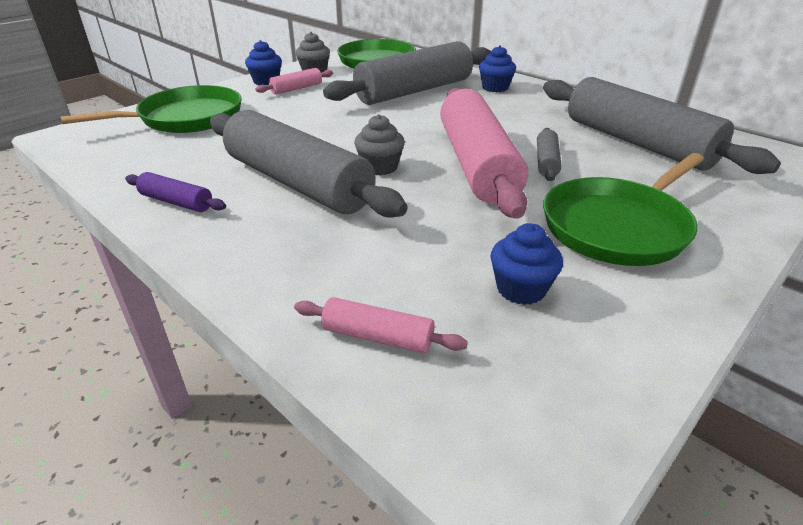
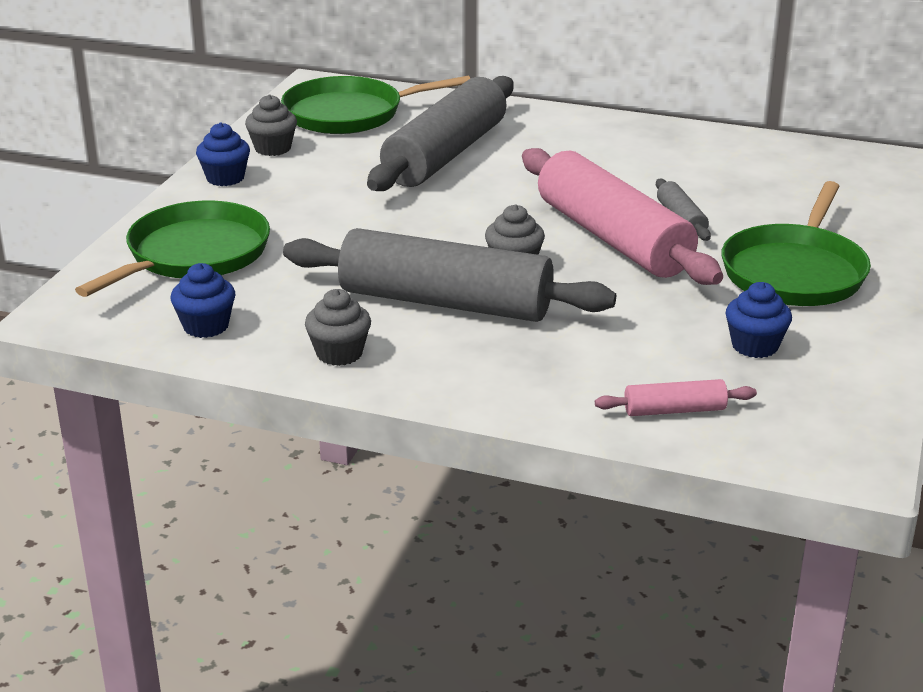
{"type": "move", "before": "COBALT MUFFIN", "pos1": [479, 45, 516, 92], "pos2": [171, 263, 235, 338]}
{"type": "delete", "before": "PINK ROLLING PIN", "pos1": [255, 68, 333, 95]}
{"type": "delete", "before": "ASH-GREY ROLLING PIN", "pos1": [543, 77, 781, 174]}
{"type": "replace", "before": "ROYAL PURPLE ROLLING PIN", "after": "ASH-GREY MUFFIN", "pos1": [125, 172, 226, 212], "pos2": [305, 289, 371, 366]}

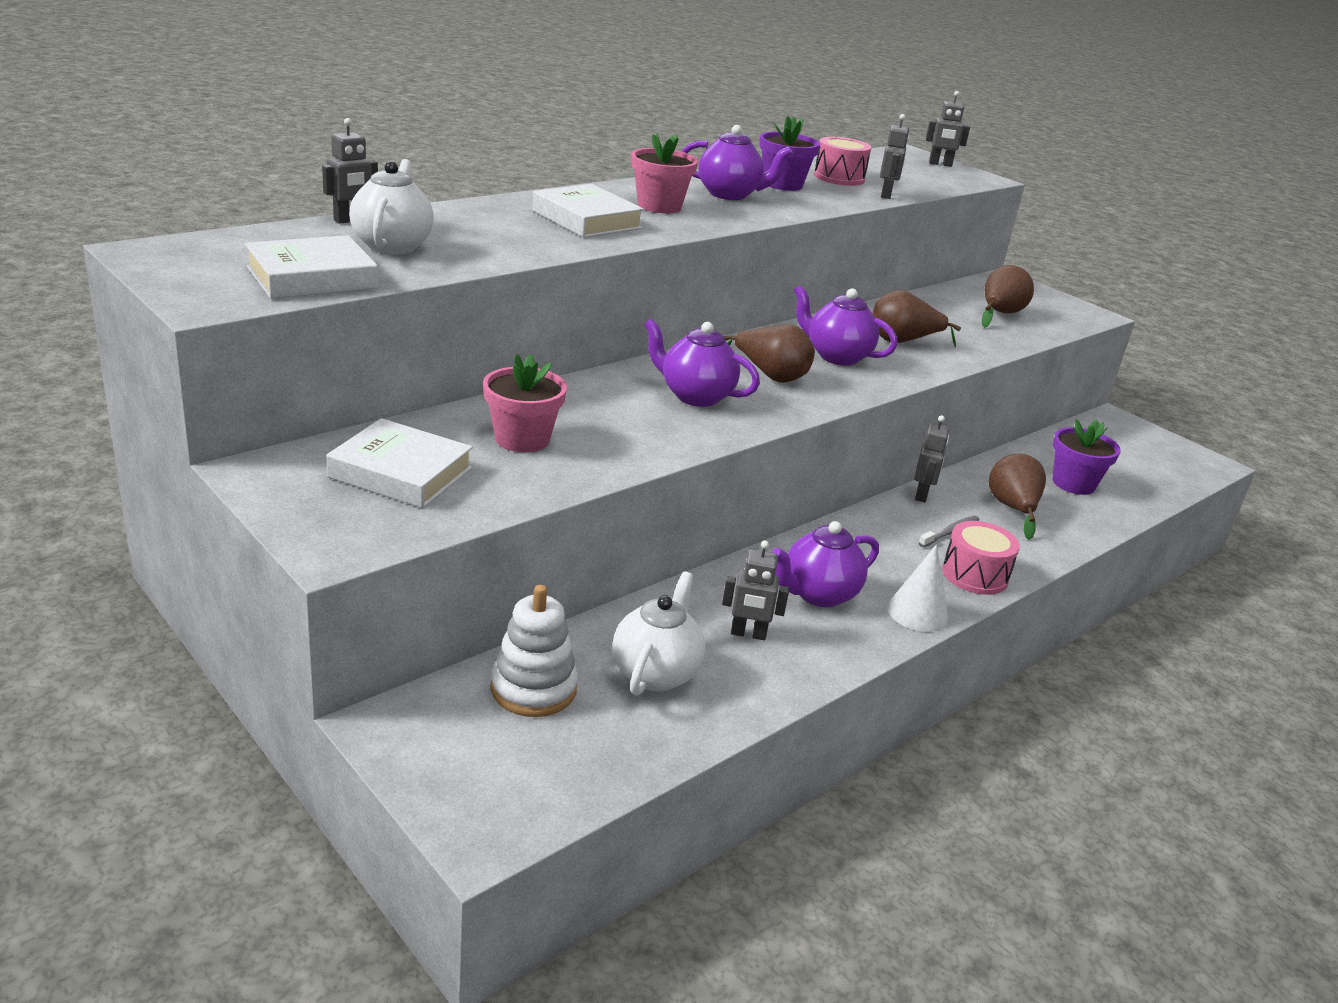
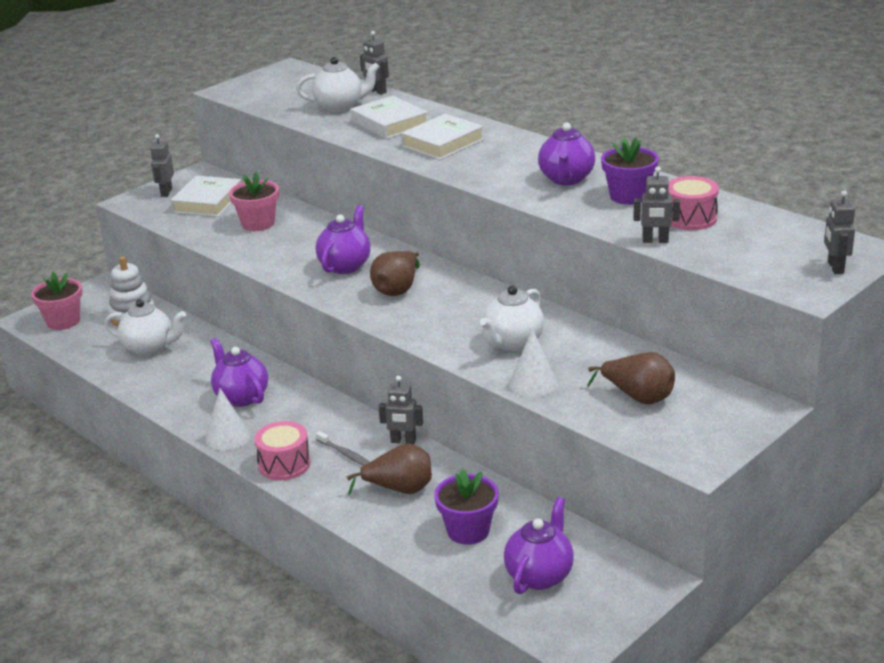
{"type": "move", "before": "PINK PLANT POT", "pos1": [631, 133, 698, 213], "pos2": [31, 272, 82, 330]}
{"type": "move", "before": "WHITE HARDBACK", "pos1": [245, 235, 378, 299], "pos2": [351, 96, 428, 139]}
{"type": "move", "before": "ROYAL PURPLE CHINA TEAPOT", "pos1": [794, 285, 898, 366], "pos2": [504, 497, 574, 594]}
{"type": "replace", "before": "RUSSET PEAR FRUIT", "after": "WHITE CHINA TEAPOT", "pos1": [873, 290, 961, 347], "pos2": [480, 285, 544, 351]}
{"type": "move", "before": "ASH-GREY ROBOT FIGURE", "pos1": [722, 541, 789, 640], "pos2": [150, 134, 174, 197]}
{"type": "insert", "after": "WHITE CONE SHAPE", "pos2": [509, 329, 558, 397]}

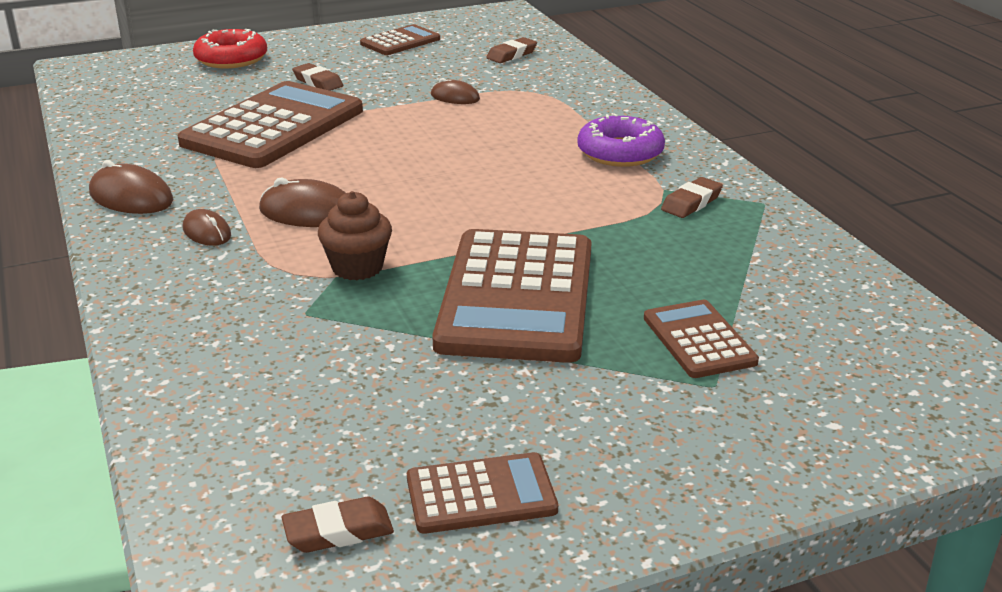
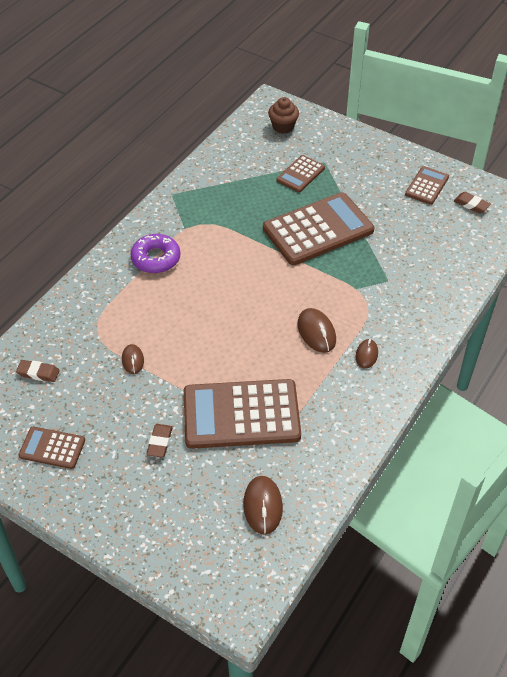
{"type": "delete", "before": "SCARLET DOUGHNUT", "pos1": [193, 29, 267, 68]}
{"type": "move", "before": "RUSSET MOUSE", "pos1": [89, 160, 173, 214], "pos2": [243, 476, 283, 535]}
{"type": "delete", "before": "RUSSET GUM ERASER", "pos1": [661, 177, 723, 218]}
{"type": "move", "before": "RUSSET MUFFIN", "pos1": [318, 191, 392, 280], "pos2": [268, 97, 299, 134]}
{"type": "rotate", "before": "RUSSET ADDING MACHINE", "pos1": [407, 452, 558, 534], "pos2": [405, 166, 449, 205], "turn": 75}

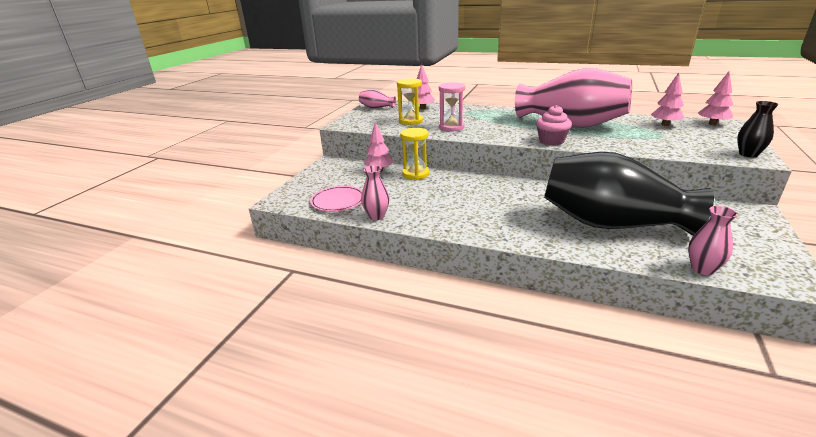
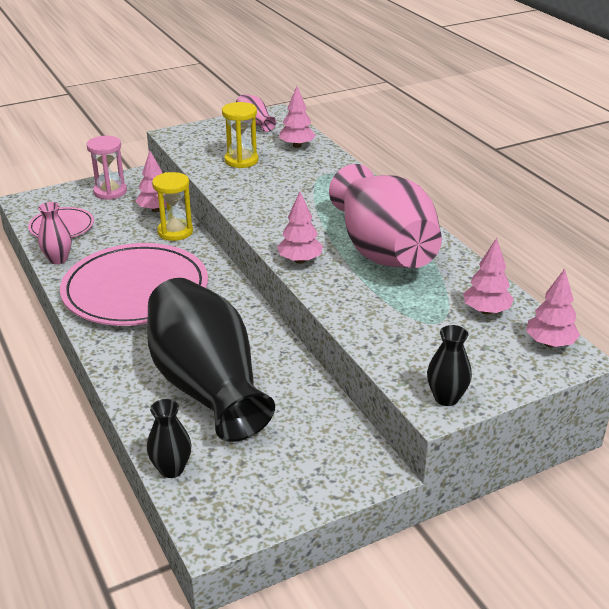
{"type": "move", "before": "PINK SAND TIMER", "pos1": [439, 82, 465, 132], "pos2": [86, 136, 127, 200]}
{"type": "replace", "before": "PINK MUFFIN", "after": "PINK FIR TREE", "pos1": [536, 105, 572, 145], "pos2": [277, 192, 323, 264]}
{"type": "recolor", "before": "PINK VASE", "after": "EBONY VASE", "pos1": [688, 206, 738, 275], "pos2": [147, 399, 192, 478]}
{"type": "insert", "after": "PINK PLATE", "pos2": [60, 243, 208, 326]}

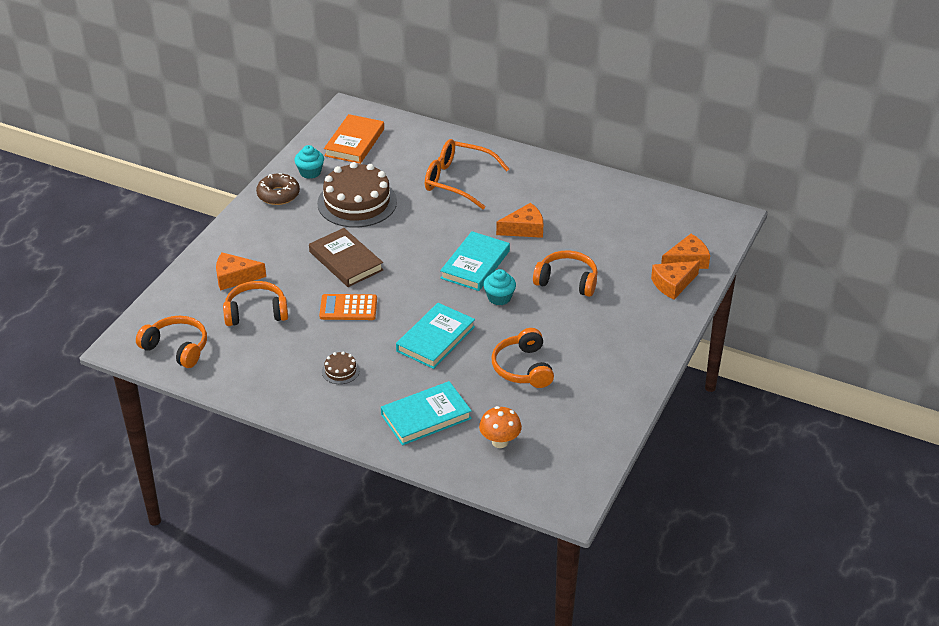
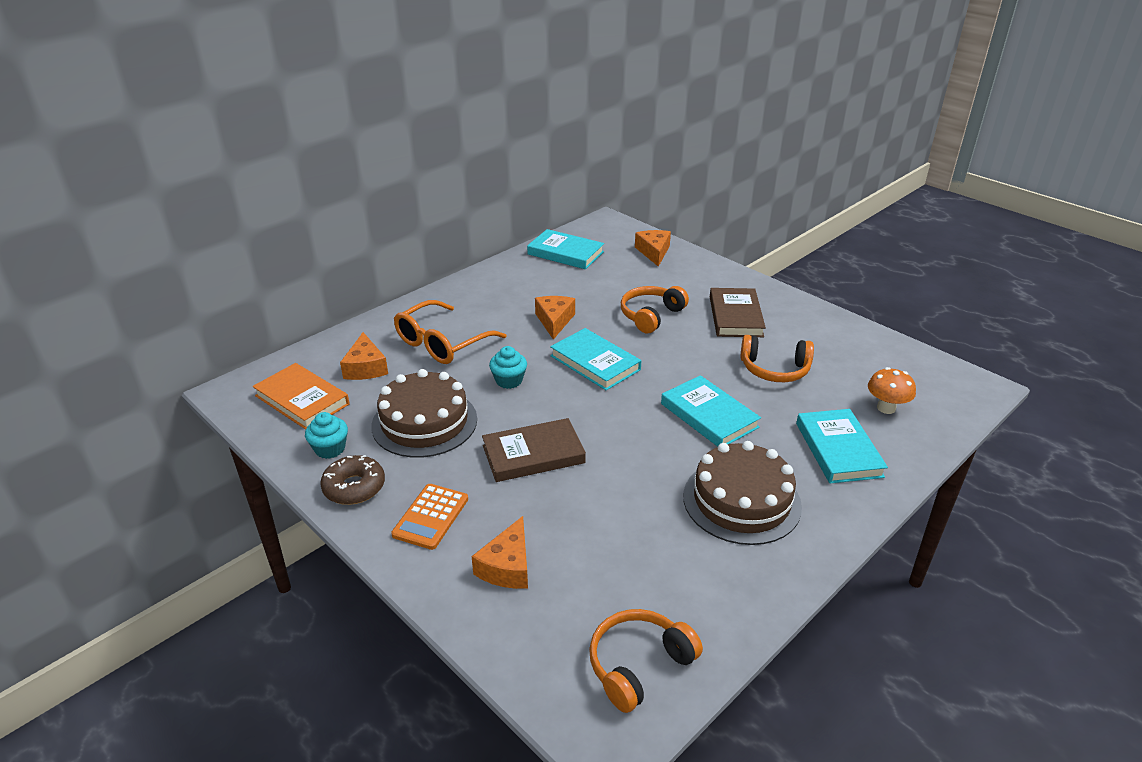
{"type": "move", "before": "ORANGE CHEESE WEDGE", "pos1": [651, 261, 700, 300], "pos2": [340, 332, 388, 380]}
{"type": "move", "before": "TURQUOISE MUFFIN", "pos1": [483, 269, 516, 305], "pos2": [489, 346, 527, 389]}
{"type": "delete", "before": "ORANGE HEADSET", "pos1": [223, 281, 288, 326]}
{"type": "move", "before": "ORANGE ADDING MACHINE", "pos1": [319, 294, 377, 320], "pos2": [391, 484, 468, 550]}
{"type": "resize", "before": "RUSSET GATEAU", "pos1": [322, 351, 360, 384], "pos2": [683, 441, 802, 545], "scale": 2.38}
{"type": "insert", "after": "TURQUOISE HARDBACK", "pos2": [527, 229, 604, 269]}
{"type": "insert", "after": "RUSSET HARDBACK", "pos2": [710, 288, 766, 337]}

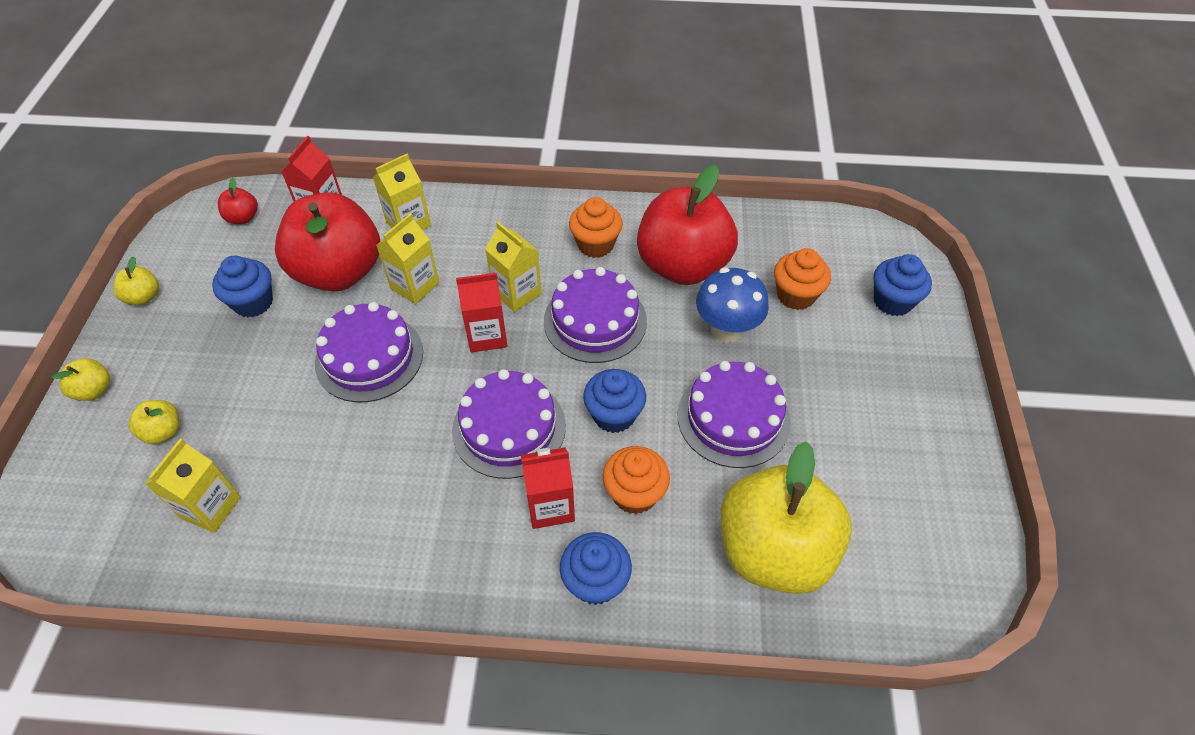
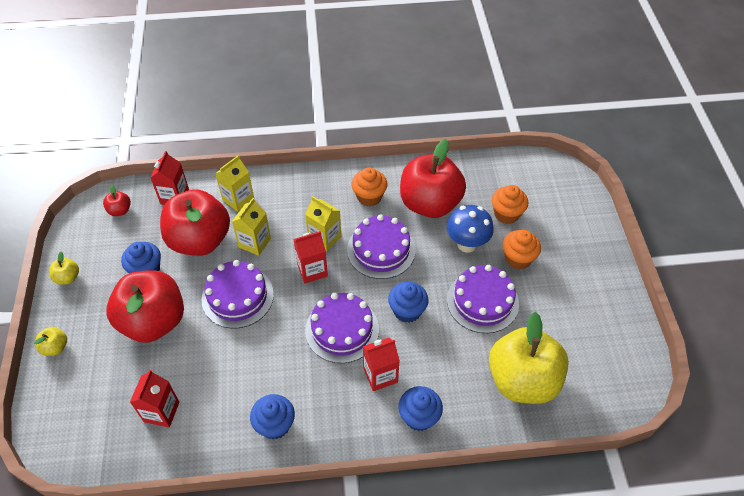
{"type": "move", "before": "COBALT MUFFIN", "pos1": [874, 254, 932, 316], "pos2": [250, 394, 295, 439]}
{"type": "delete", "before": "GOLDEN TOY APPLE", "pos1": [129, 400, 179, 444]}
{"type": "recolor", "before": "GOLDEN CARTON", "after": "SCARLET CARTON", "pos1": [145, 438, 241, 533], "pos2": [130, 370, 179, 427]}
{"type": "move", "before": "ORANGE MUFFIN", "pos1": [603, 446, 670, 514], "pos2": [502, 230, 541, 269]}
{"type": "insert", "after": "SCARLET TOY APPLE", "pos2": [106, 270, 184, 343]}

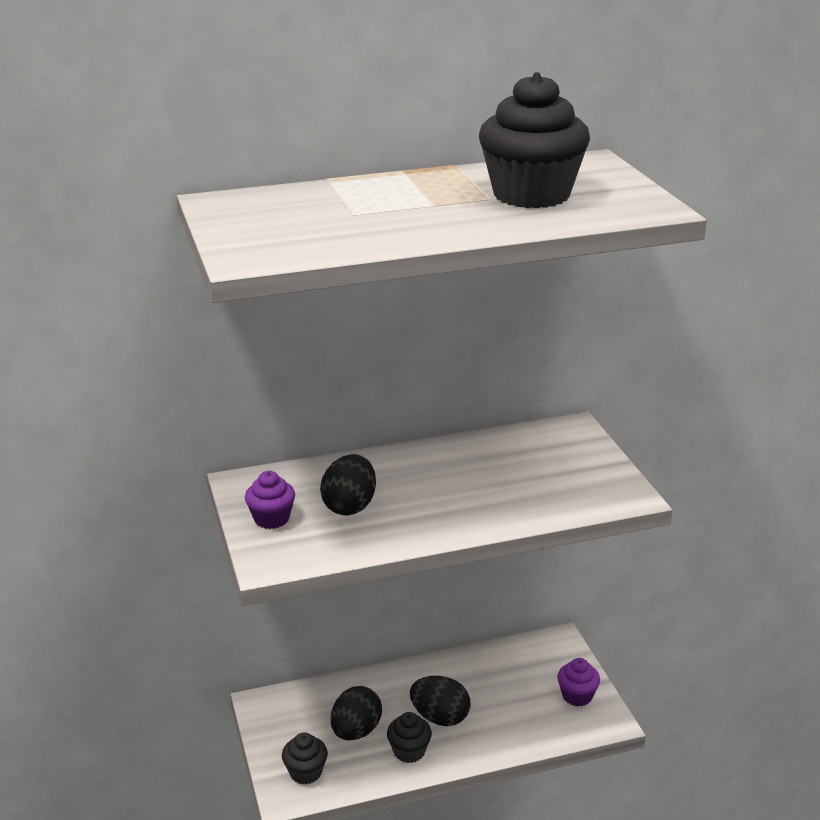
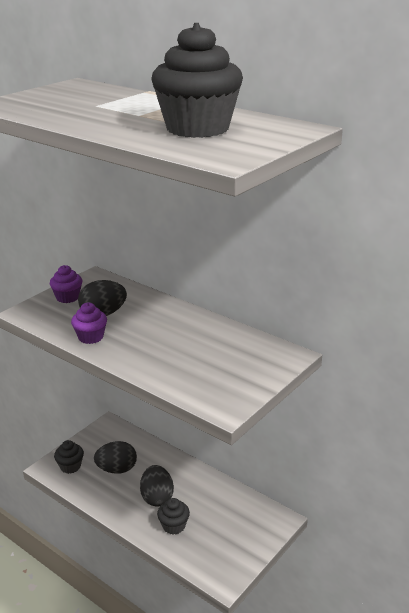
{"type": "move", "before": "ROYAL PURPLE MUFFIN", "pos1": [557, 658, 600, 706], "pos2": [71, 303, 107, 344]}
{"type": "move", "before": "EBONY MUFFIN", "pos1": [387, 712, 432, 763], "pos2": [157, 498, 190, 535]}

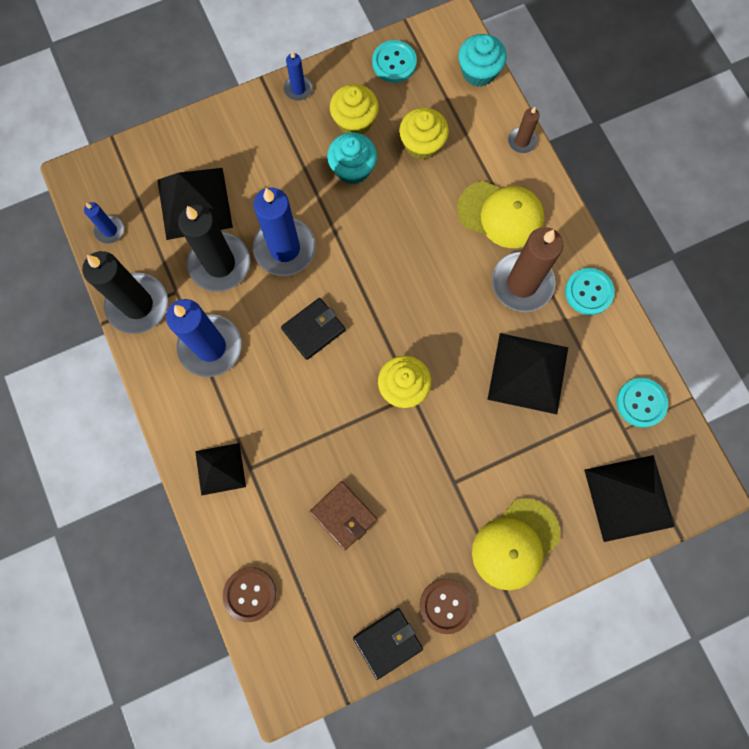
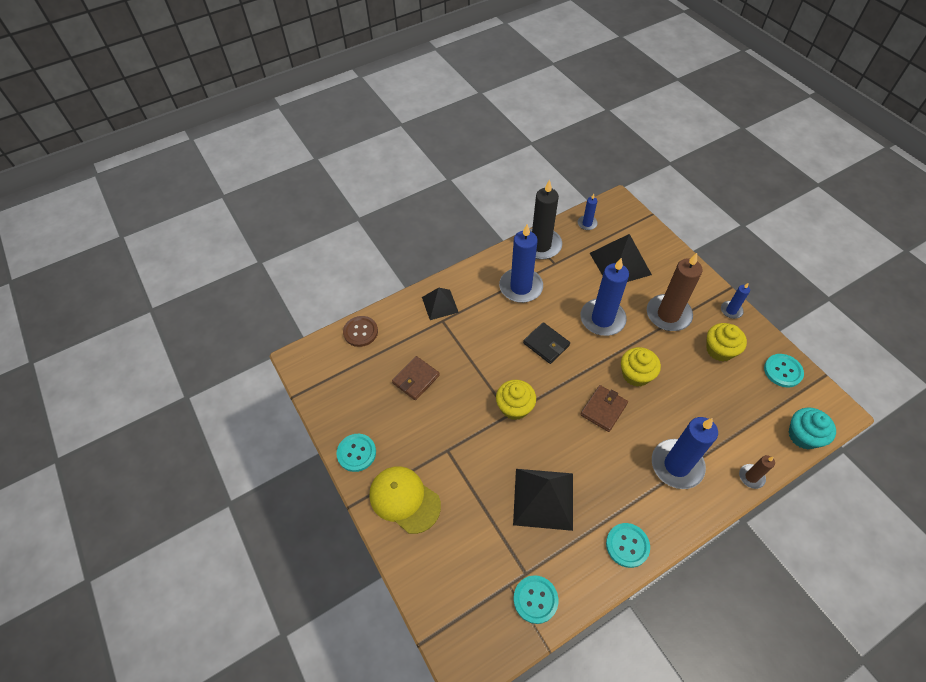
{"type": "move", "before": "GOLDEN MUFFIN", "pos1": [399, 108, 449, 160], "pos2": [621, 347, 661, 387]}
{"type": "delete", "before": "TURQUOISE MUFFIN", "pos1": [327, 132, 377, 184]}
{"type": "replace", "before": "GOLDEN PEAKED CAP", "after": "COBALT PILLAR CANDLE", "pos1": [457, 181, 544, 248], "pos2": [652, 417, 718, 489]}
{"type": "delete", "before": "EBONY PILLAR CANDLE", "pos1": [178, 205, 250, 292]}
{"type": "move", "before": "RUSSET PILLAR CANDLE", "pos1": [492, 227, 563, 312], "pos2": [647, 253, 703, 331]}
{"type": "delete", "before": "EBONY SOLID PYRAMID", "pos1": [584, 455, 674, 542]}
{"type": "recolor", "before": "RUSSET SHIRT BUTTON", "after": "TURQUOISE SHIRT BUTTON", "pos1": [420, 579, 473, 634], "pos2": [337, 434, 376, 472]}
{"type": "delete", "before": "EBONY CARD WALLET", "pos1": [353, 608, 423, 680]}
{"type": "insert", "after": "RUSSET CARD WALLET", "pos2": [580, 385, 628, 432]}

